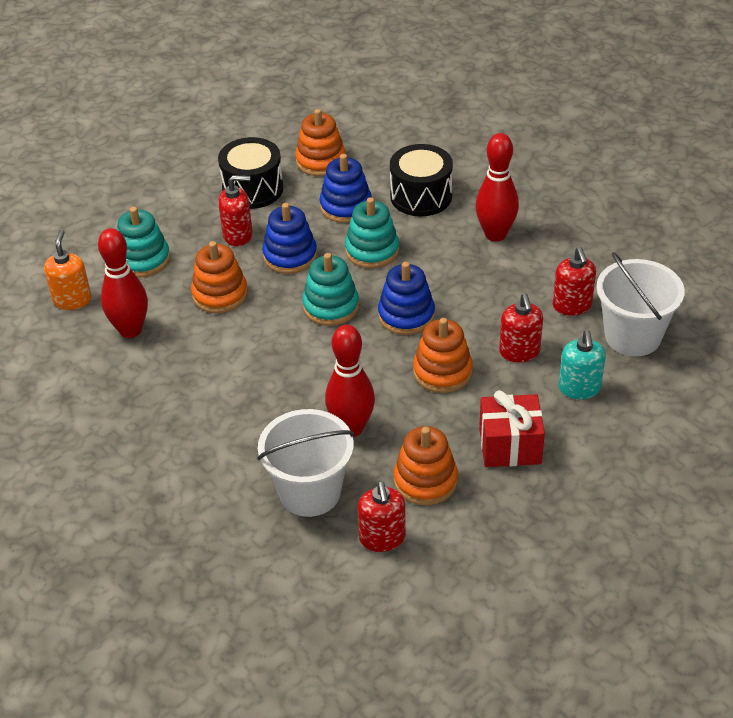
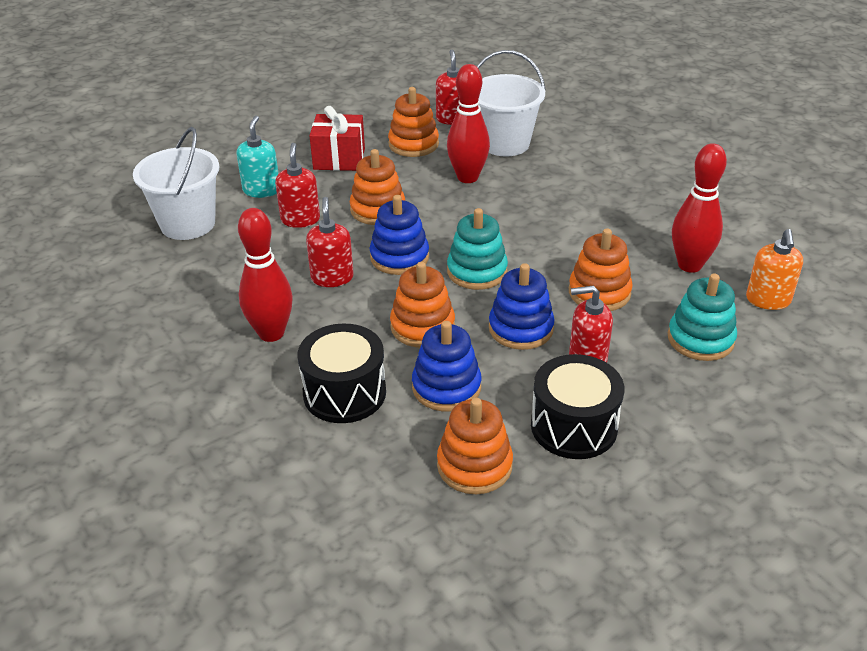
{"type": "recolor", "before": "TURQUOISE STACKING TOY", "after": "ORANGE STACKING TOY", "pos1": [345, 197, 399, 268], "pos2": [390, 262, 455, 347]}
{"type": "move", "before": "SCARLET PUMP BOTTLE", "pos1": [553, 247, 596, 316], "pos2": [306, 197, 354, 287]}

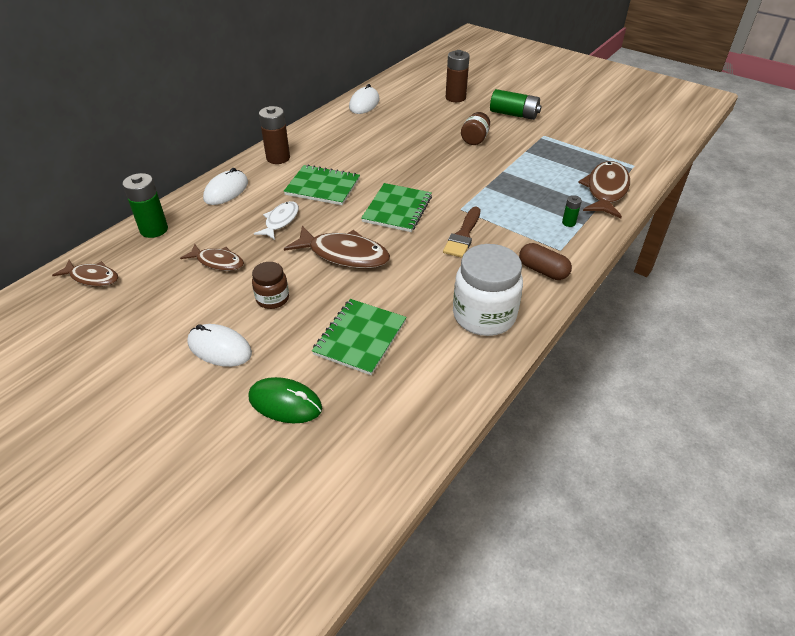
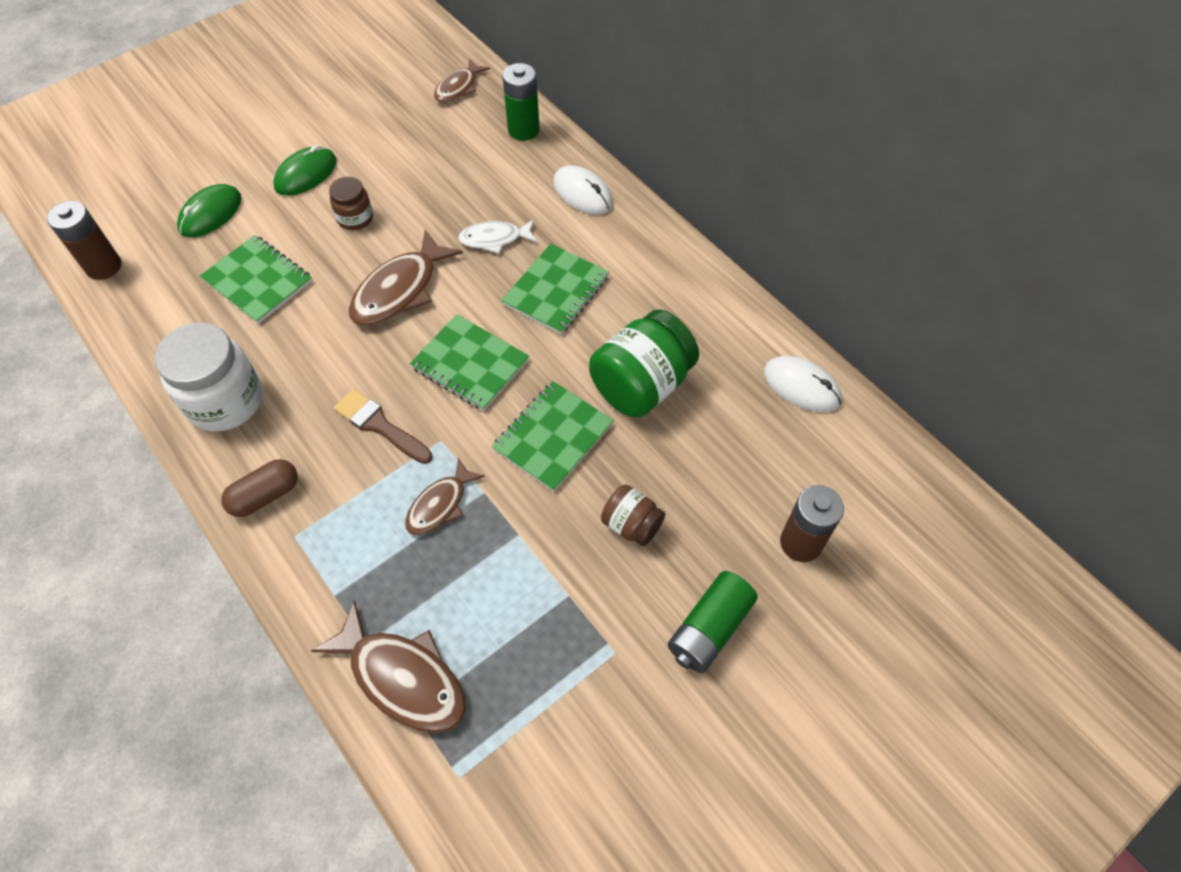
{"type": "move", "before": "RUSSET BATTERY", "pos1": [259, 106, 290, 164], "pos2": [47, 201, 122, 280]}
{"type": "delete", "before": "LEAF-GREEN BATTERY", "pos1": [562, 195, 582, 227]}
{"type": "rotate", "before": "WHITE FISH", "pos1": [254, 201, 299, 240], "pos2": [458, 219, 537, 254], "turn": 135}
{"type": "move", "before": "RUSSET FISH", "pos1": [180, 244, 244, 271], "pos2": [405, 457, 485, 535]}
{"type": "recolor", "before": "WHITE MOUSE", "after": "LEAF-GREEN MOUSE", "pos1": [187, 324, 252, 367], "pos2": [273, 145, 337, 196]}
{"type": "insert", "after": "LEAF-GREEN JAR", "pos2": [589, 309, 699, 417]}
{"type": "insert", "after": "LEAF-GREEN NOTEPAD", "pos2": [492, 381, 614, 492]}

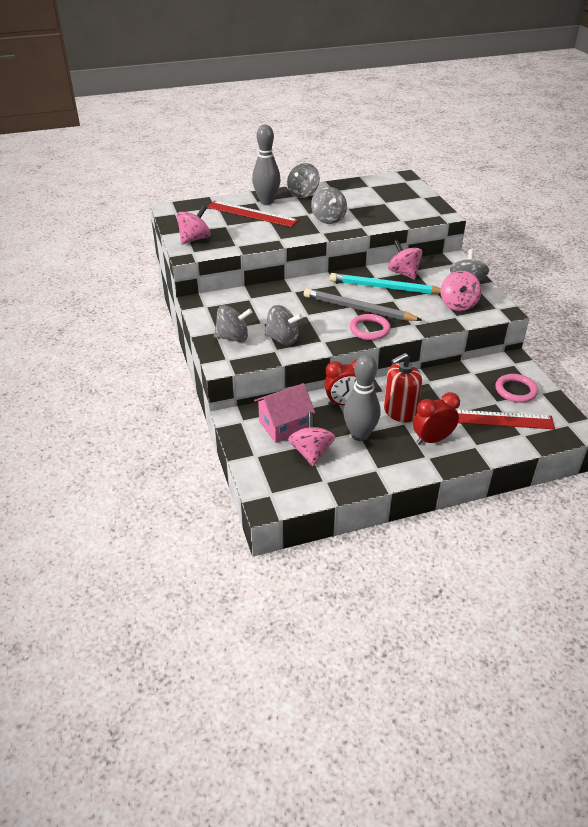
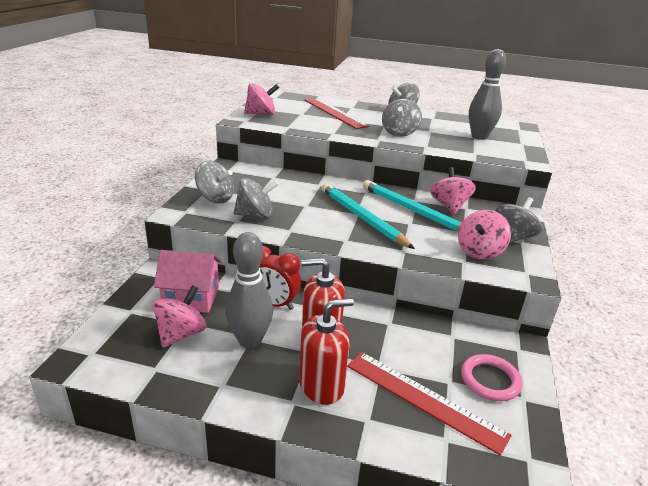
{"type": "move", "before": "ASH-GREY BOWLING PIN", "pos1": [252, 125, 280, 205], "pos2": [469, 49, 506, 140]}
{"type": "recolor", "before": "ASH-GREY PENCIL", "after": "TURQUOISE PENCIL", "pos1": [304, 288, 422, 321], "pos2": [321, 183, 415, 249]}
{"type": "rotate", "before": "ASH-GREY TOY TOP", "pos1": [264, 305, 303, 345], "pos2": [234, 178, 279, 218], "turn": -60}
{"type": "delete", "before": "PINK HOOP", "pos1": [350, 314, 391, 340]}
{"type": "replace", "before": "SCARLET CLOCK", "after": "SCARLET PUMP BOTTLE", "pos1": [413, 392, 460, 445], "pos2": [299, 298, 354, 405]}

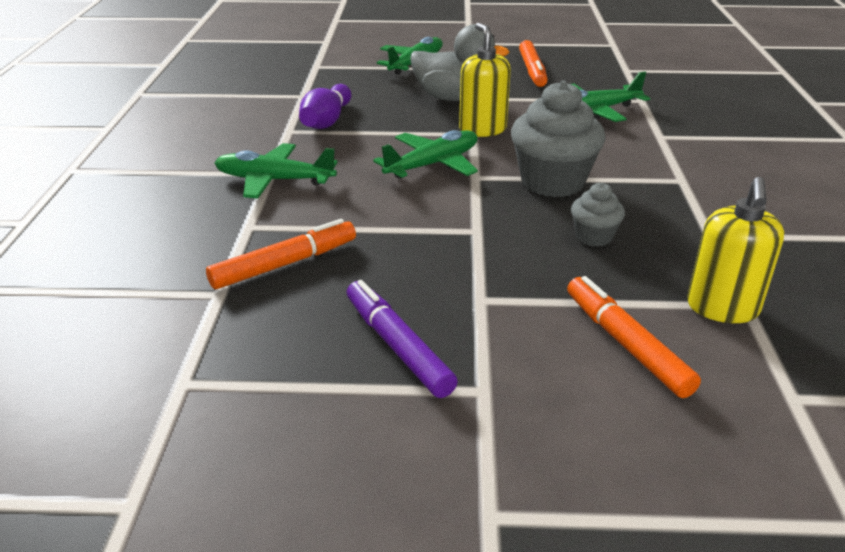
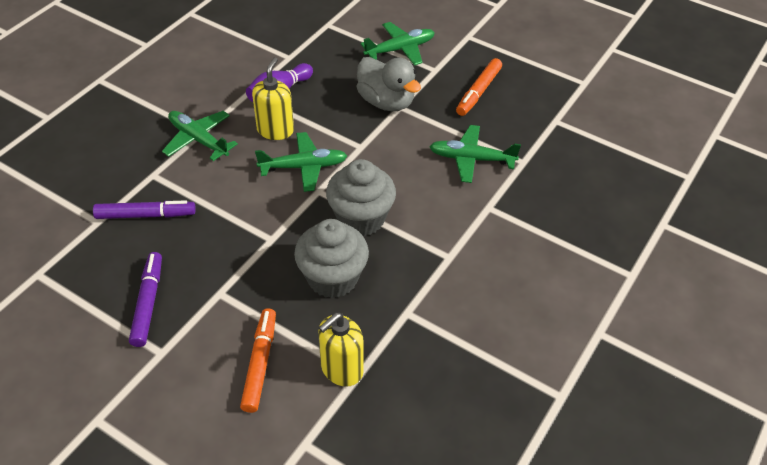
{"type": "move", "before": "GOLDEN PUMP BOTTLE", "pos1": [459, 23, 511, 137], "pos2": [252, 57, 294, 140]}
{"type": "resize", "before": "ASH-GREY MUFFIN", "pos1": [571, 183, 625, 247], "pos2": [294, 219, 369, 298], "scale": 1.94}
{"type": "recolor", "before": "ORANGE MARKER PEN", "after": "ROYAL PURPLE MARKER PEN", "pos1": [206, 219, 356, 289], "pos2": [93, 200, 196, 219]}

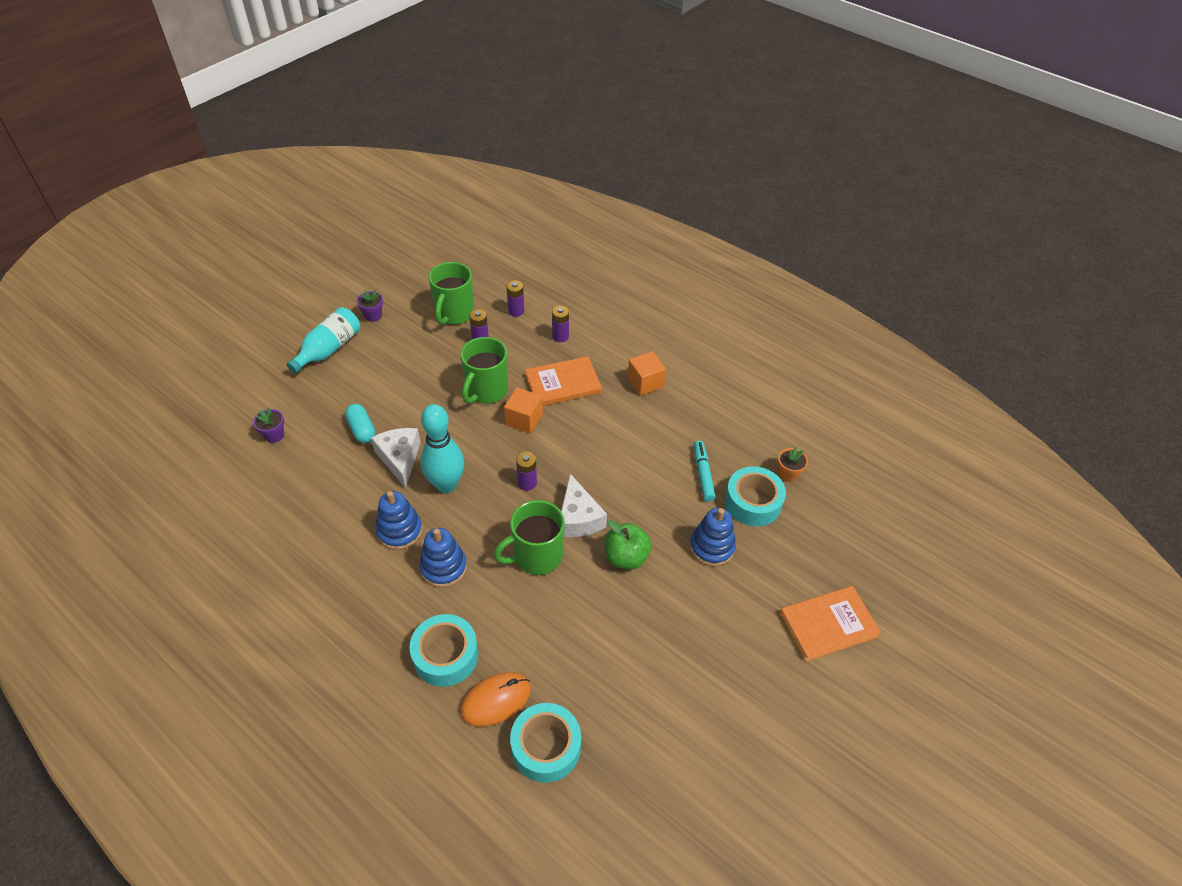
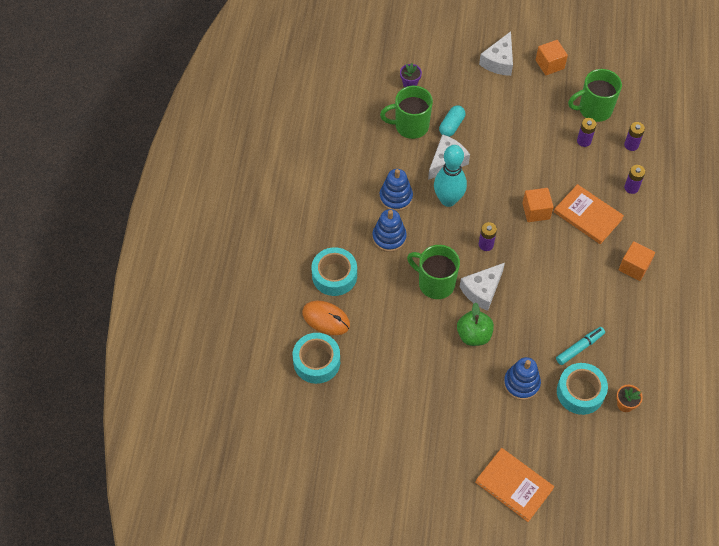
{"type": "replace", "before": "ROYAL PURPLE PLANT POT", "after": "ORANGE SOLID CUBE", "pos1": [357, 290, 383, 322], "pos2": [536, 40, 568, 75]}
{"type": "replace", "before": "TURQUOISE BOTTLE", "after": "WHITE CHEESE WEDGE", "pos1": [287, 307, 360, 373], "pos2": [479, 31, 513, 76]}
{"type": "move", "before": "LEAF-GREEN TEA MUG", "pos1": [460, 337, 508, 404], "pos2": [380, 86, 433, 139]}

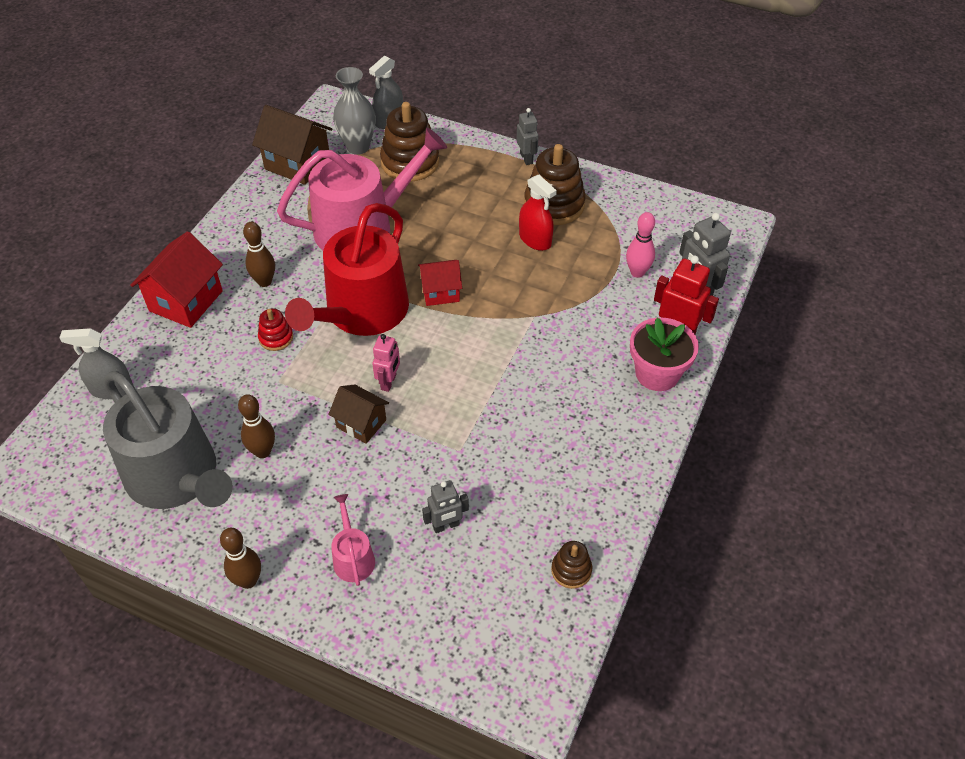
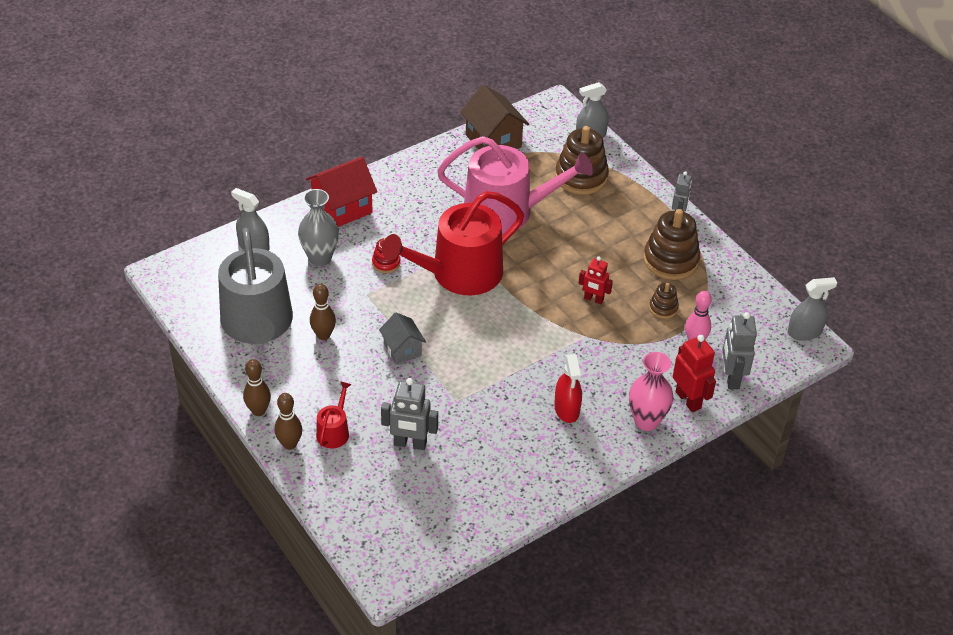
{"type": "move", "before": "ASH-GREY VASE", "pos1": [333, 67, 376, 155], "pos2": [298, 189, 339, 266]}
{"type": "move", "before": "SCARLET SPRAY CLEANER", "pos1": [519, 175, 557, 251], "pos2": [554, 354, 582, 423]}
{"type": "move", "before": "RUSSET BOWLING PIN", "pos1": [243, 222, 275, 287], "pos2": [274, 393, 302, 450]}
{"type": "delete", "before": "SCARLET HOUSE", "pos1": [418, 260, 462, 306]}
{"type": "replace", "before": "PINK PLANT POT", "after": "PINK VASE", "pos1": [630, 317, 699, 391], "pos2": [629, 352, 674, 431]}
{"type": "delete", "before": "PINK ROBOT FIGURE", "pos1": [372, 334, 400, 392]}
{"type": "recolor", "before": "RUSSET HOUSE", "after": "ASH-GREY HOUSE", "pos1": [328, 385, 389, 444], "pos2": [379, 313, 426, 365]}
{"type": "resize", "before": "ASH-GREY ROBOT FIGURE", "pos1": [422, 480, 469, 533], "pos2": [381, 378, 438, 450], "scale": 1.52}
{"type": "recolor", "before": "PINK WATERING POT", "after": "SCARLET WATERING POT", "pos1": [331, 494, 375, 586], "pos2": [316, 381, 352, 448]}
{"type": "move", "before": "RUSSET STACKING TOY", "pos1": [551, 541, 592, 589], "pos2": [649, 283, 679, 319]}
{"type": "insert", "after": "SCARLET ROBOT FIGURE", "pos2": [579, 256, 613, 304]}
{"type": "insert", "after": "ASH-GREY SPRAY CLEANER", "pos2": [788, 277, 837, 341]}

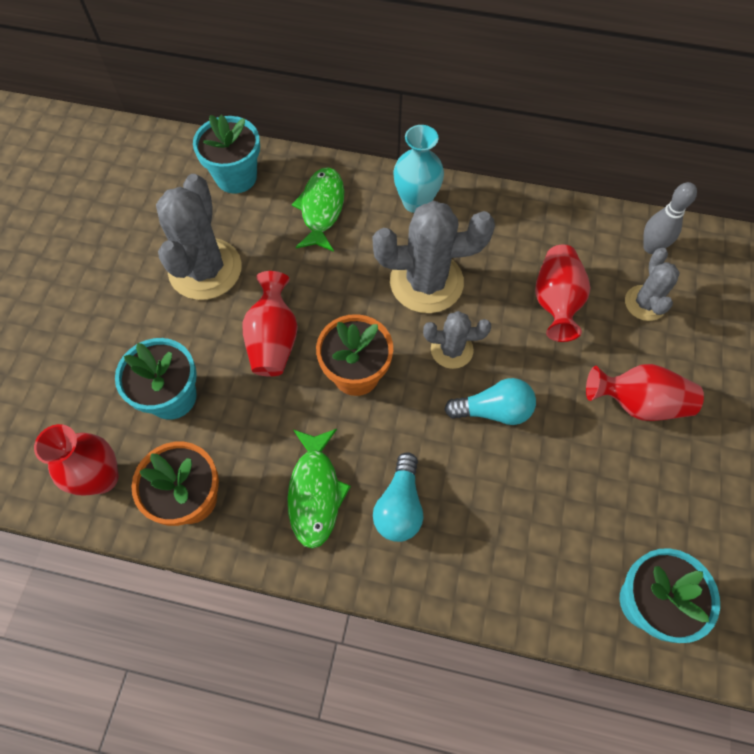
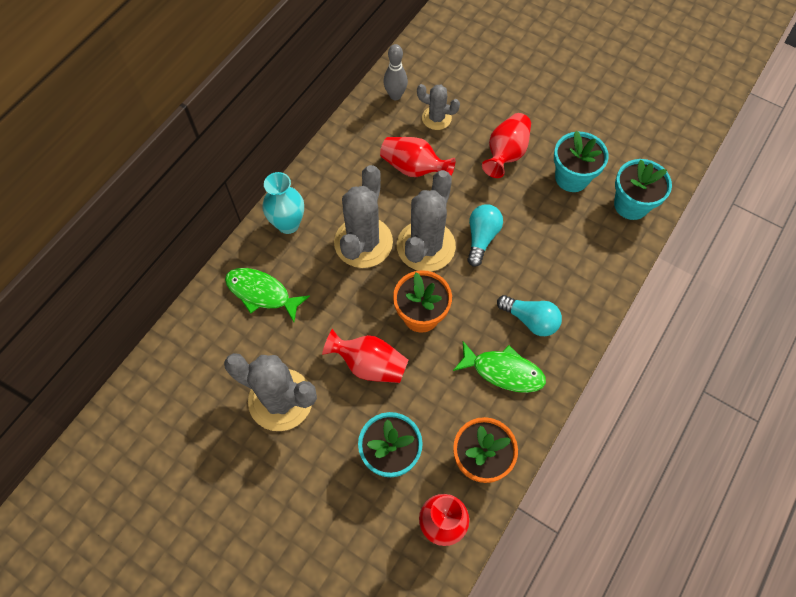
{"type": "move", "before": "TURQUOISE PLANT POT", "pos1": [193, 115, 260, 194], "pos2": [554, 131, 609, 192]}
{"type": "resize", "before": "ASH-GREY SAGUARO CACTUS", "pos1": [423, 311, 491, 369], "pos2": [397, 170, 456, 272], "scale": 1.81}

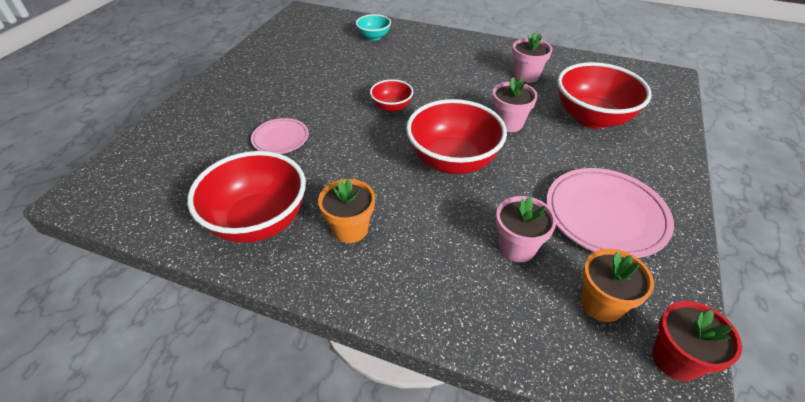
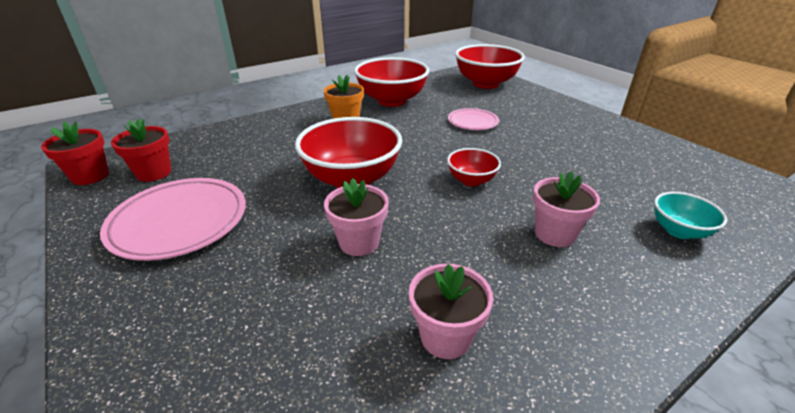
{"type": "move", "before": "SCARLET DEEP DISH", "pos1": [557, 62, 652, 129], "pos2": [455, 44, 525, 89]}
{"type": "move", "before": "PINK PLANT POT", "pos1": [496, 196, 557, 262], "pos2": [533, 171, 600, 247]}
{"type": "recolor", "before": "ORANGE PLANT POT", "after": "SCARLET PLANT POT", "pos1": [581, 249, 654, 322], "pos2": [111, 119, 171, 182]}

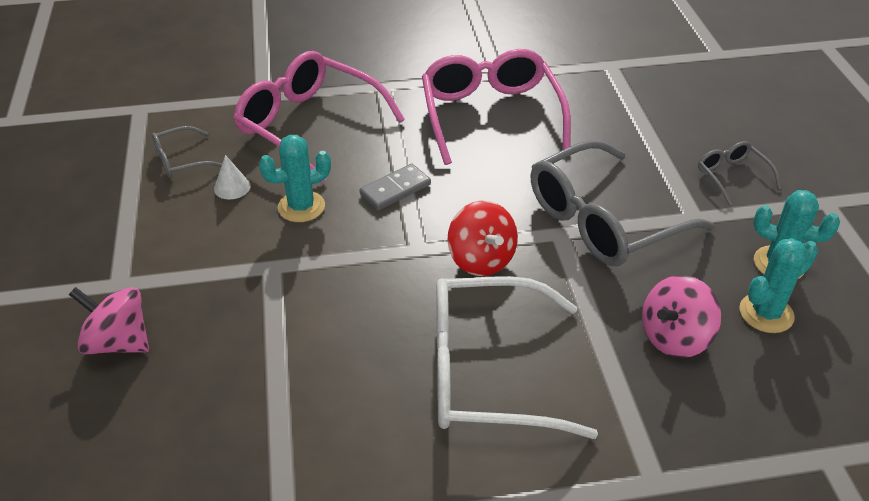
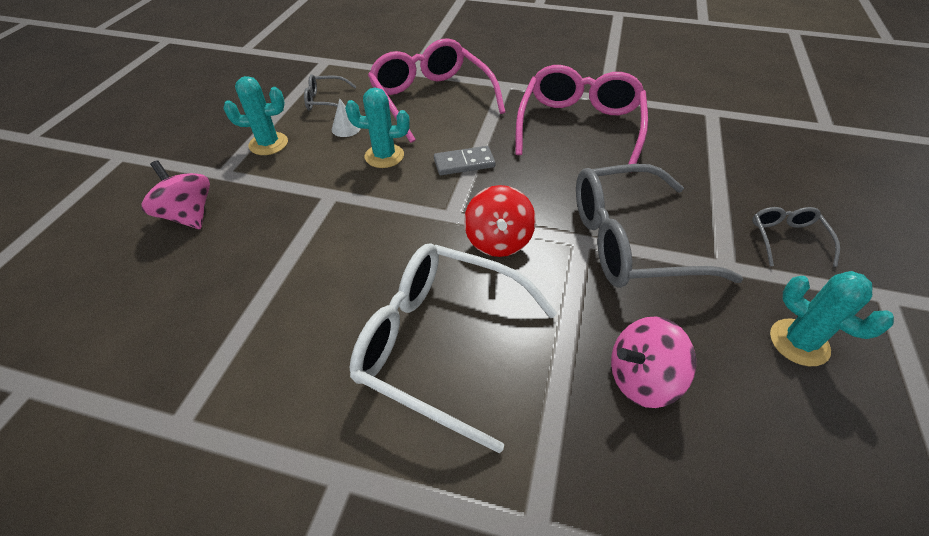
{"type": "move", "before": "TURQUOISE SAGUARO CACTUS", "pos1": [739, 238, 818, 333], "pos2": [223, 76, 288, 155]}

